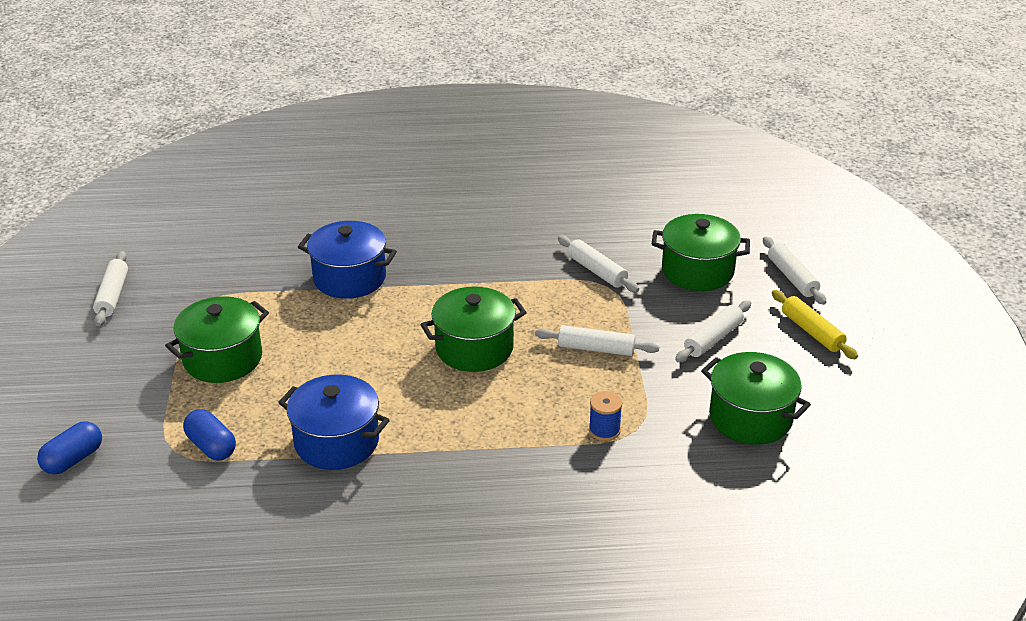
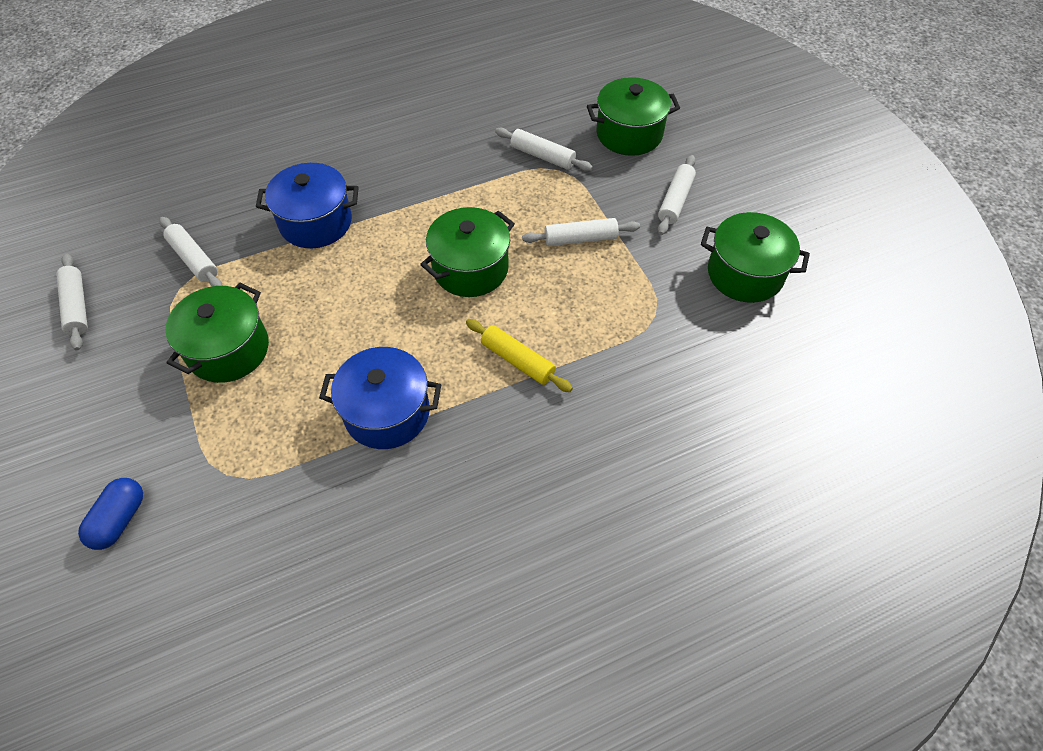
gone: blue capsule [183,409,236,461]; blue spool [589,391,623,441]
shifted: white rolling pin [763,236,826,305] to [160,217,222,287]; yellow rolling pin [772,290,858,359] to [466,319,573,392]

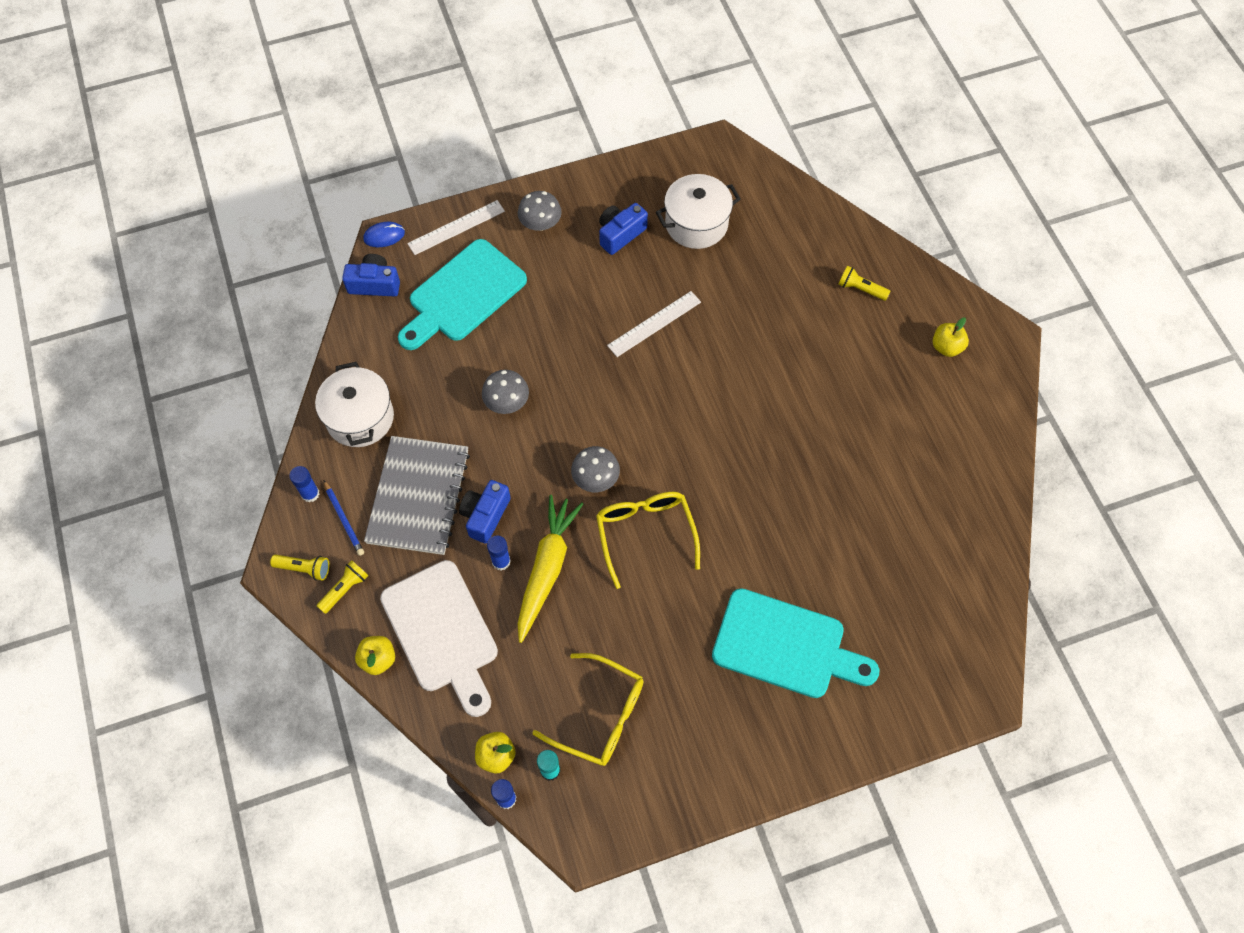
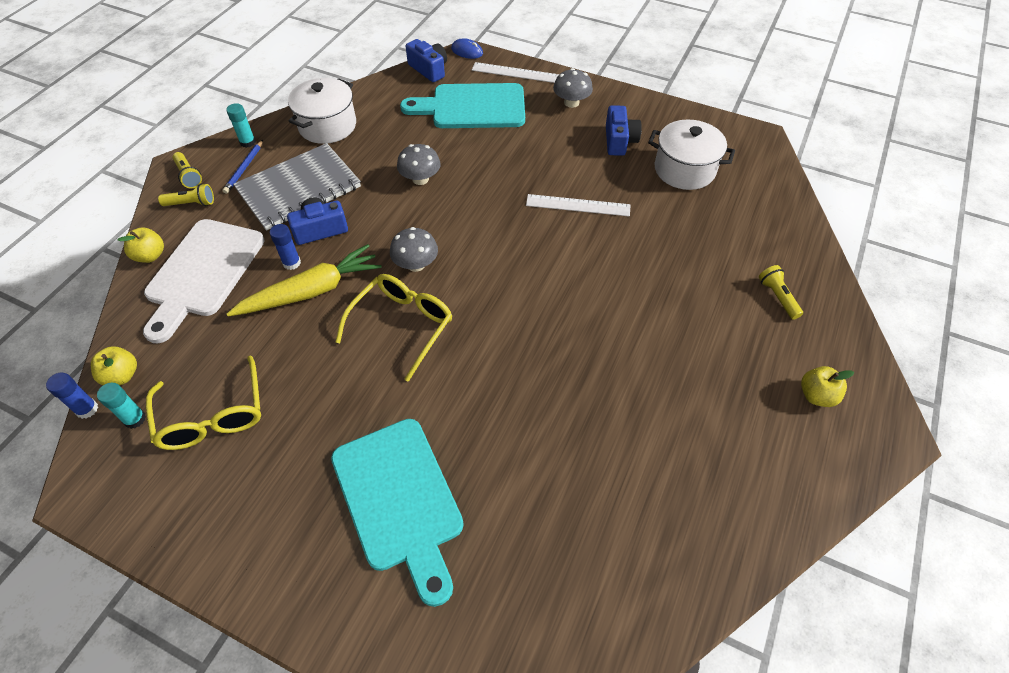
repainted: blue glue stick [289,466,319,502] to turquoise glue stick [226,103,256,148]
rotated: blue camera [599,203,648,255] = [606,105,642,156] 90 degrees clockwise

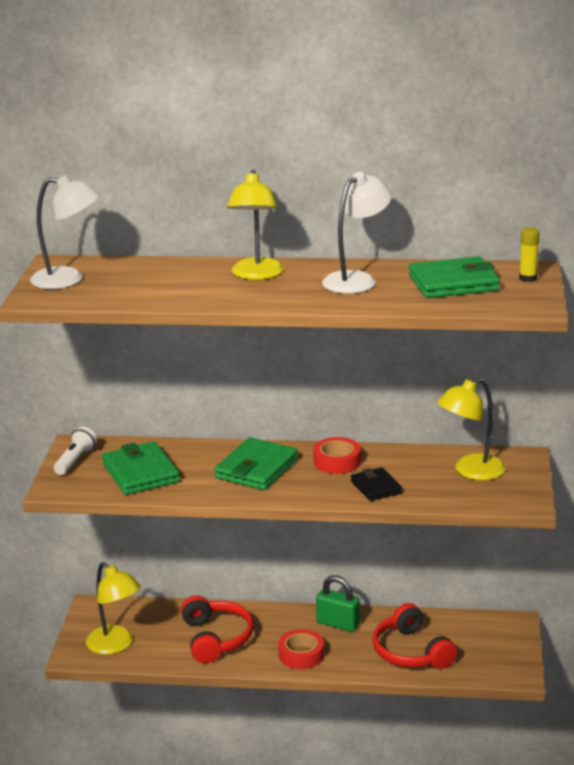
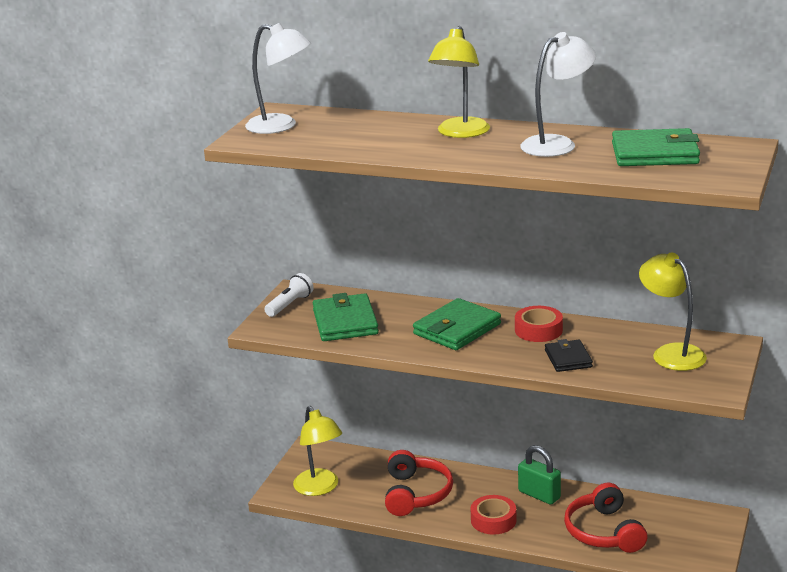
gone: yellow glue stick [519,227,540,282]
rotated: yellow lamp [437,378,505,481] = [639,252,707,371] 75 degrees clockwise

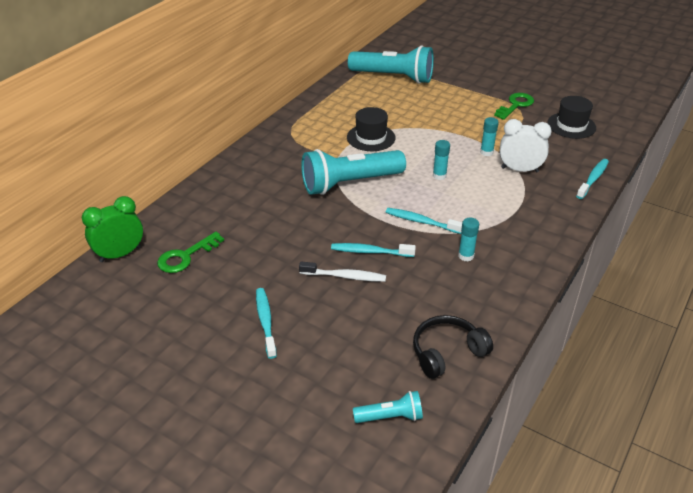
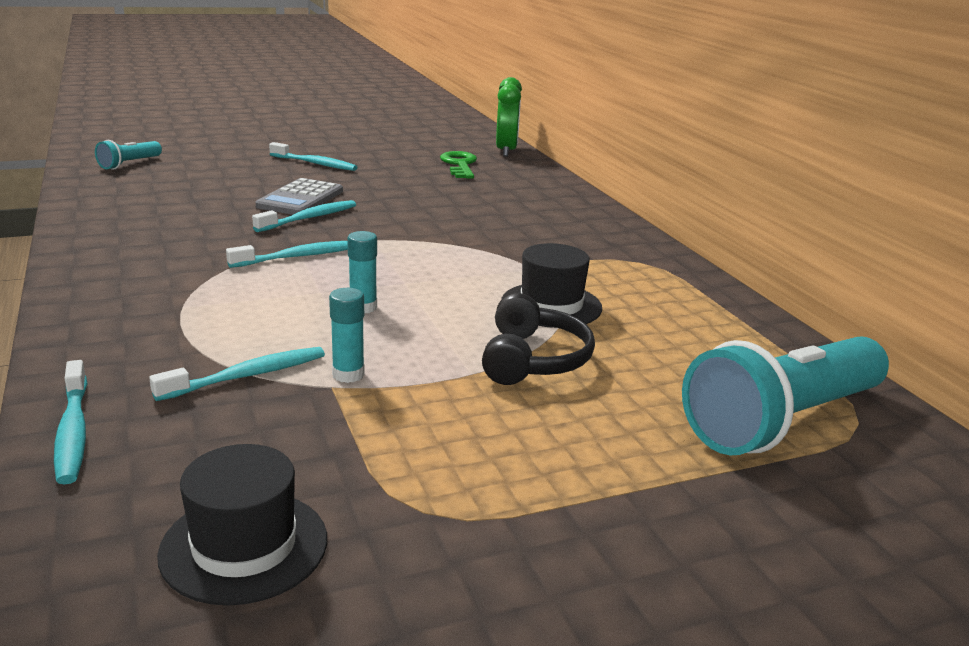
gone: turquoise flashlight [301,149,406,195]; turquoise glue stick [458,217,479,262]; green key [494,93,534,120]
shifted: black headphones [413,315,493,379] to [482,293,595,385]
swapped: white clock [500,119,552,173] to turquoise toothbrush [149,347,325,401]; white toothbrush [299,262,386,282] to grey calculator [256,178,343,215]

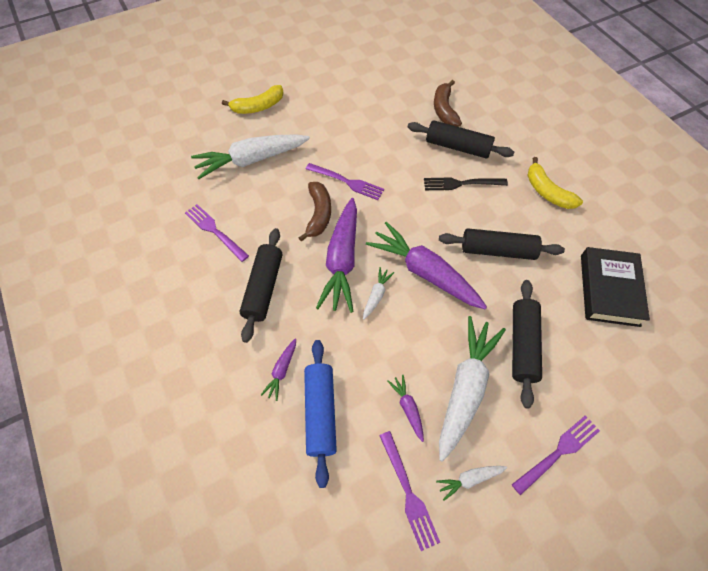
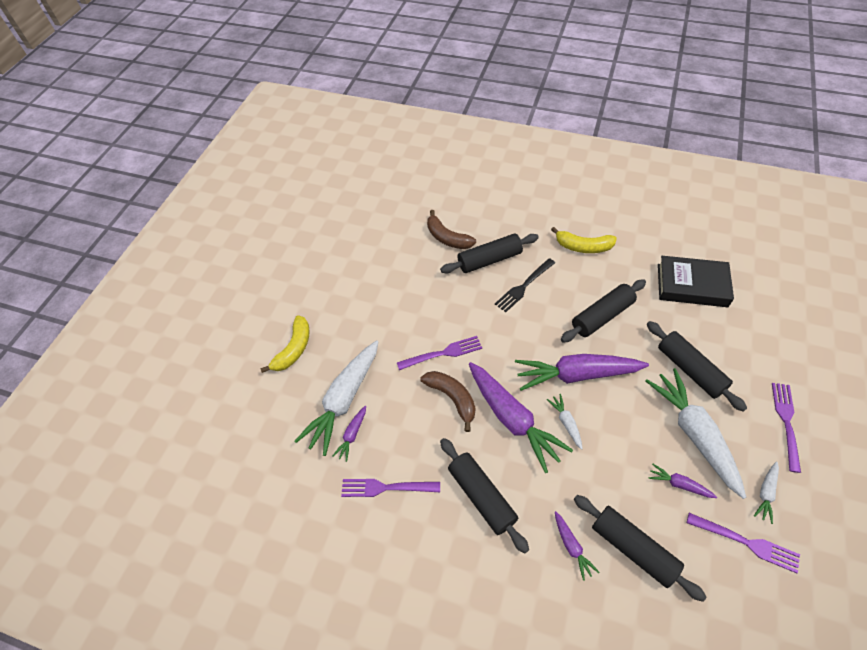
new: purple carrot [332,406,366,462]
repainted: blue rolling pin [304,340,337,488] to black rolling pin [574,495,706,602]
rotated: black book [581,247,650,327] = [658,256,734,307] 45 degrees counterclockwise

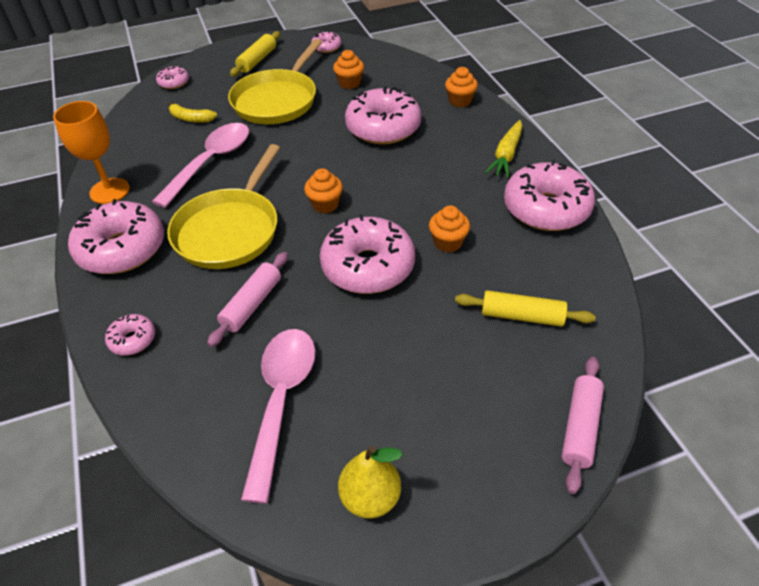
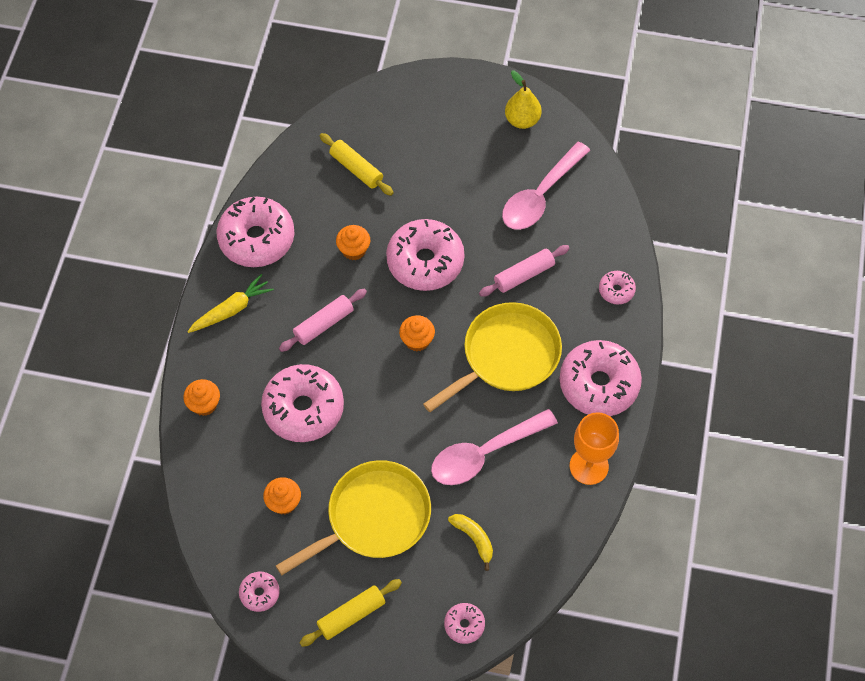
shifted: pink rolling pin [562,357,604,494] to [279,289,367,352]

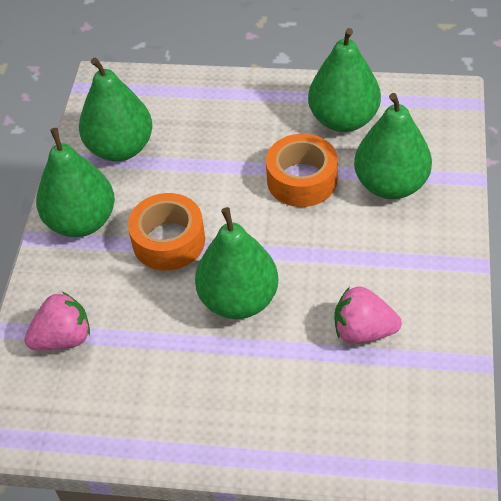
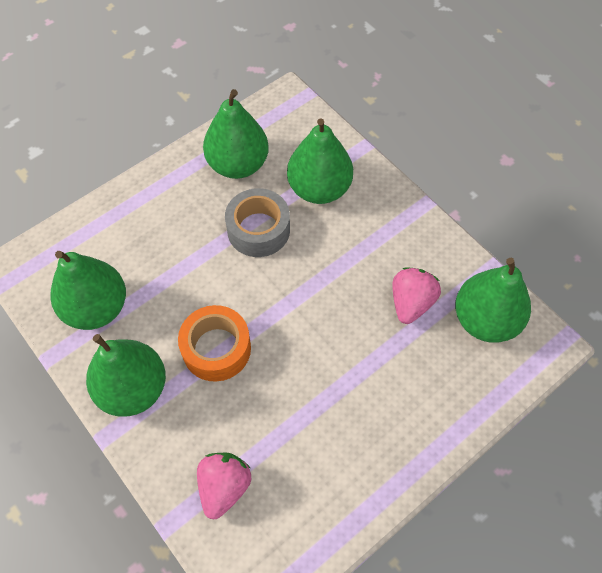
shifted: green pear [195,207,278,319] to [455,258,531,343]
repainted: orange tape [266,134,338,207] to grey tape [225,188,290,257]
rotated: pink strawberry [334,286,402,344] = [392,267,441,324] 150 degrees clockwise

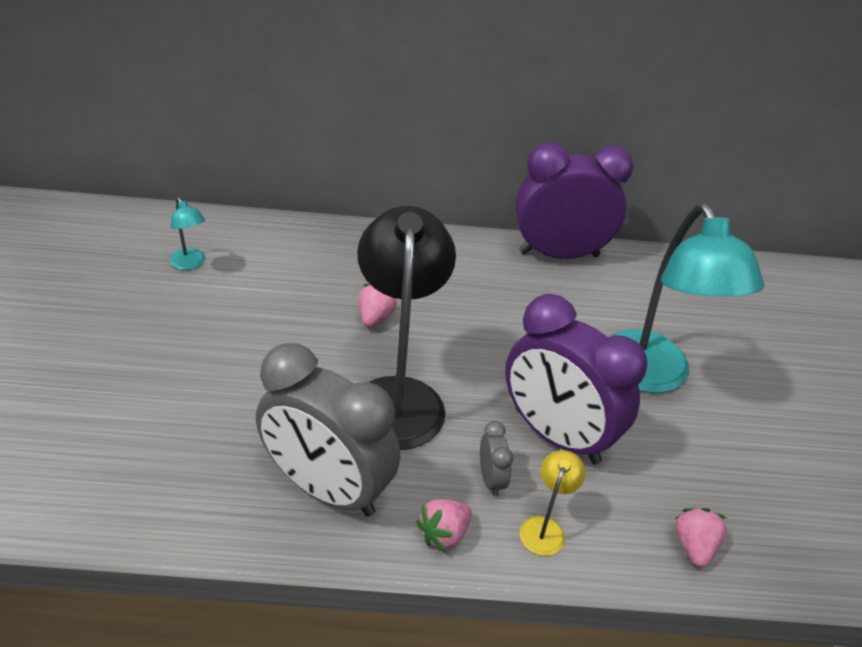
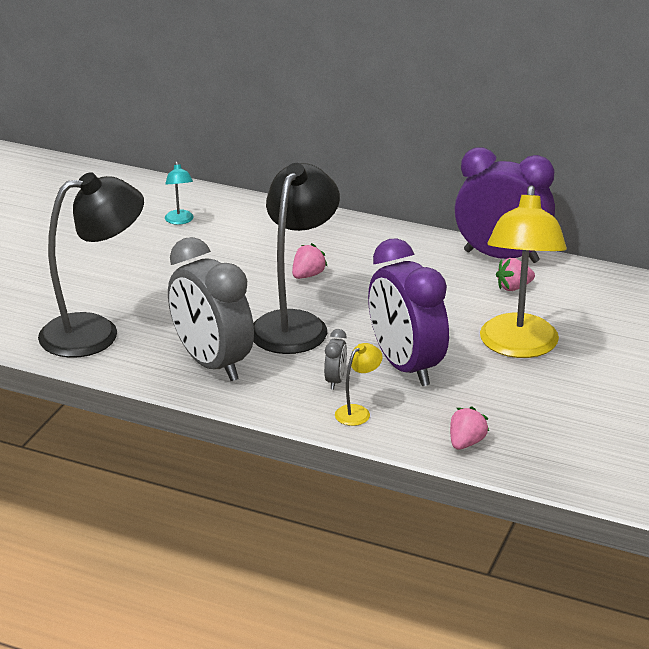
new: black lamp [38,172,144,358]
shifted: pink strawberry [416,499,472,552] to [496,258,535,291]
repainted: turquoise lamp [609,203,764,393] to yellow lamp [480,185,567,358]

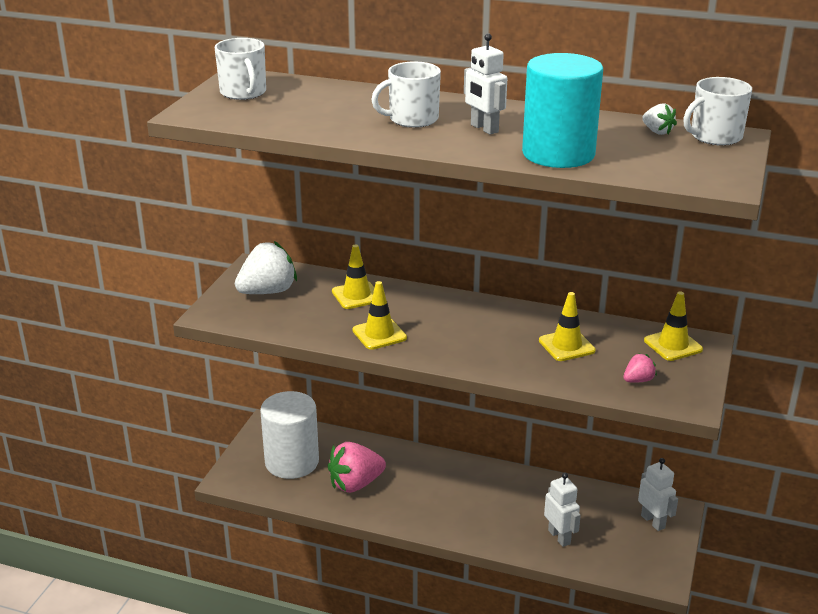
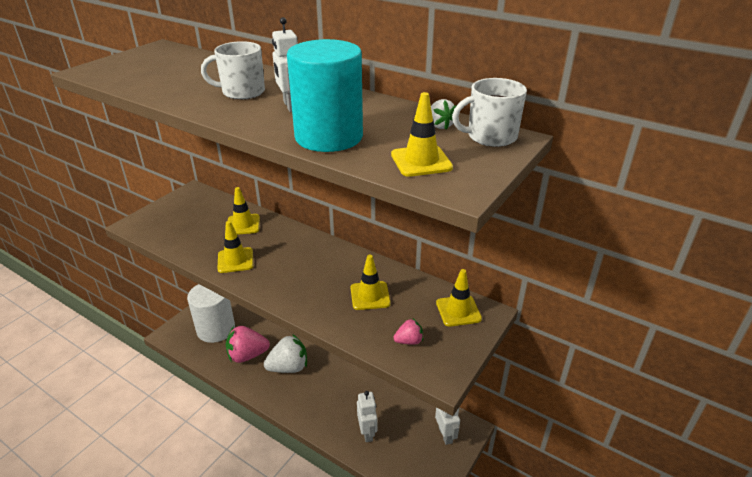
gone: white mug [215,38,266,100]
new: yellow traffic cone [391,92,453,177]
shifted: white strawberry [235,241,297,294] to [264,334,307,373]

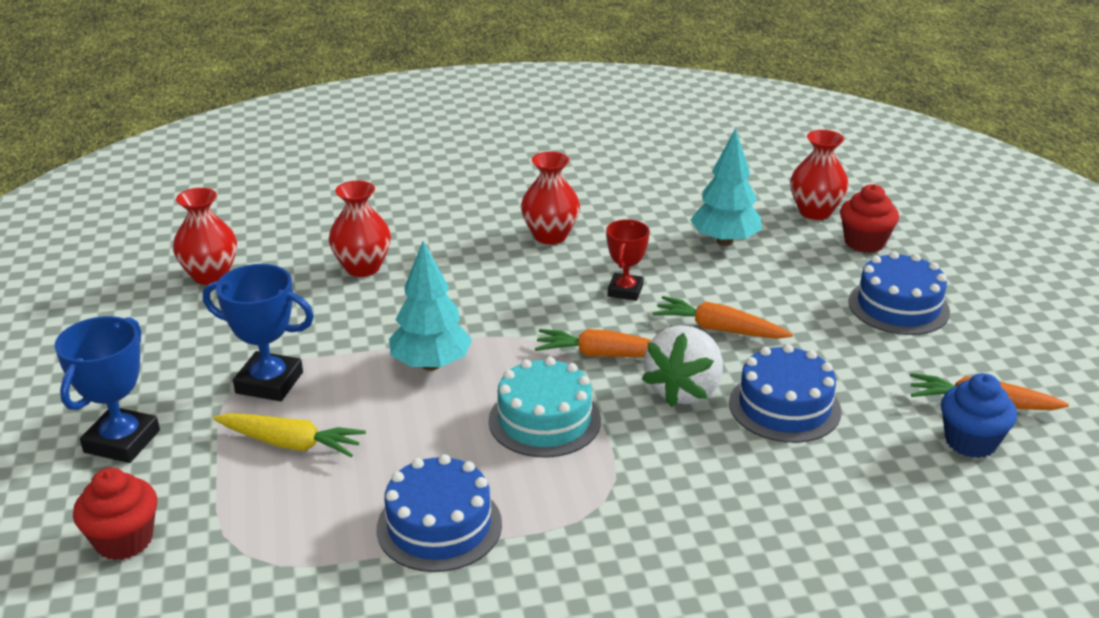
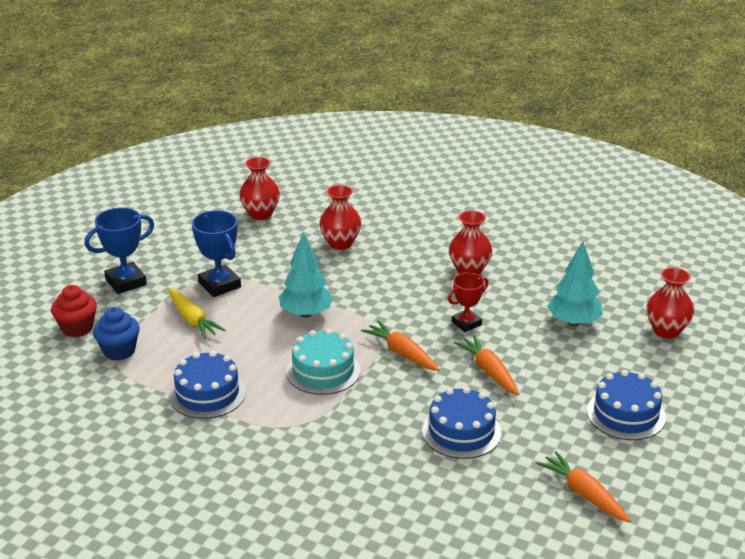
gone: white strawberry [642,325,723,407]; red cupcake [840,184,899,253]
shifted: blue cupcake [941,373,1017,458] to [93,307,140,361]

